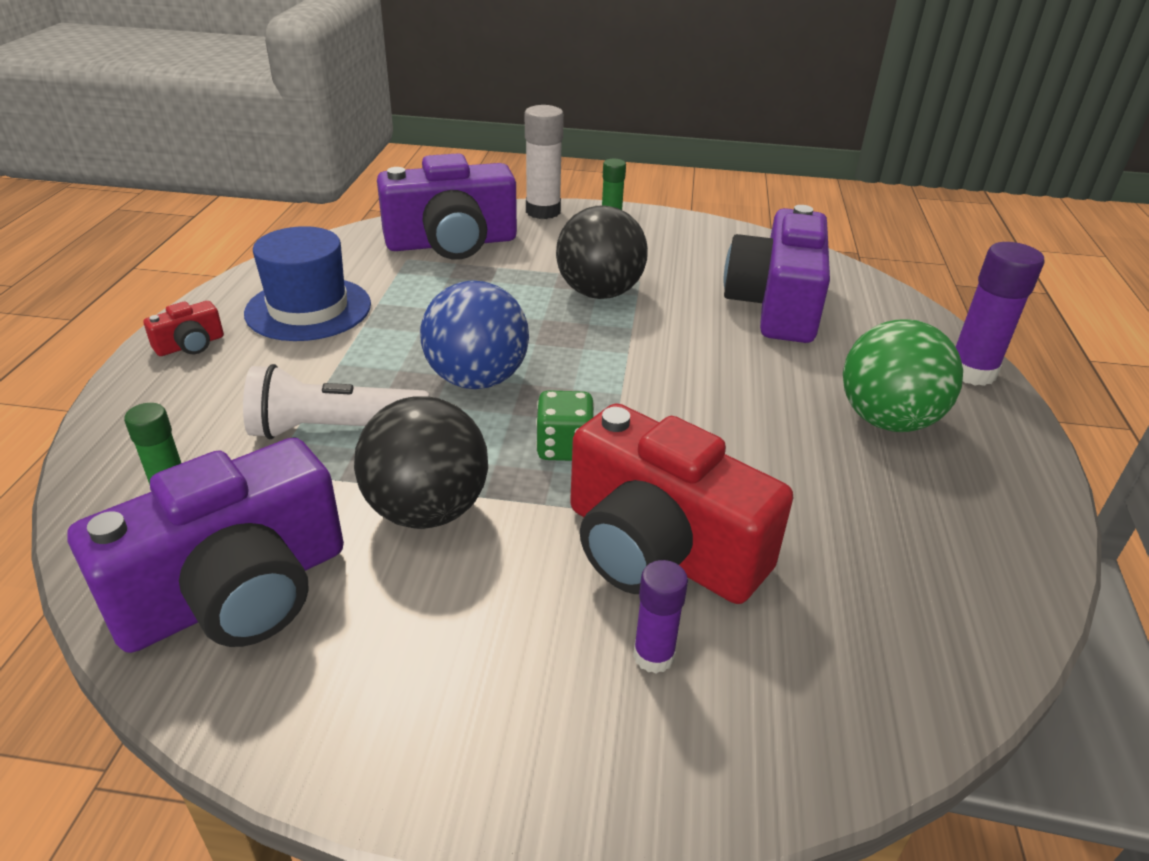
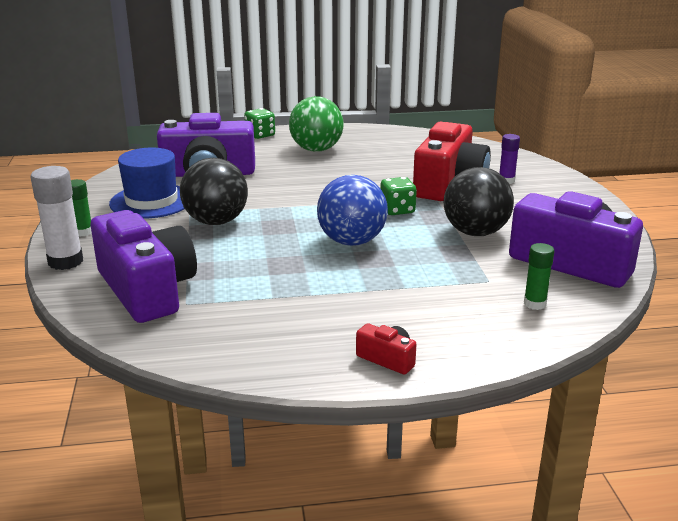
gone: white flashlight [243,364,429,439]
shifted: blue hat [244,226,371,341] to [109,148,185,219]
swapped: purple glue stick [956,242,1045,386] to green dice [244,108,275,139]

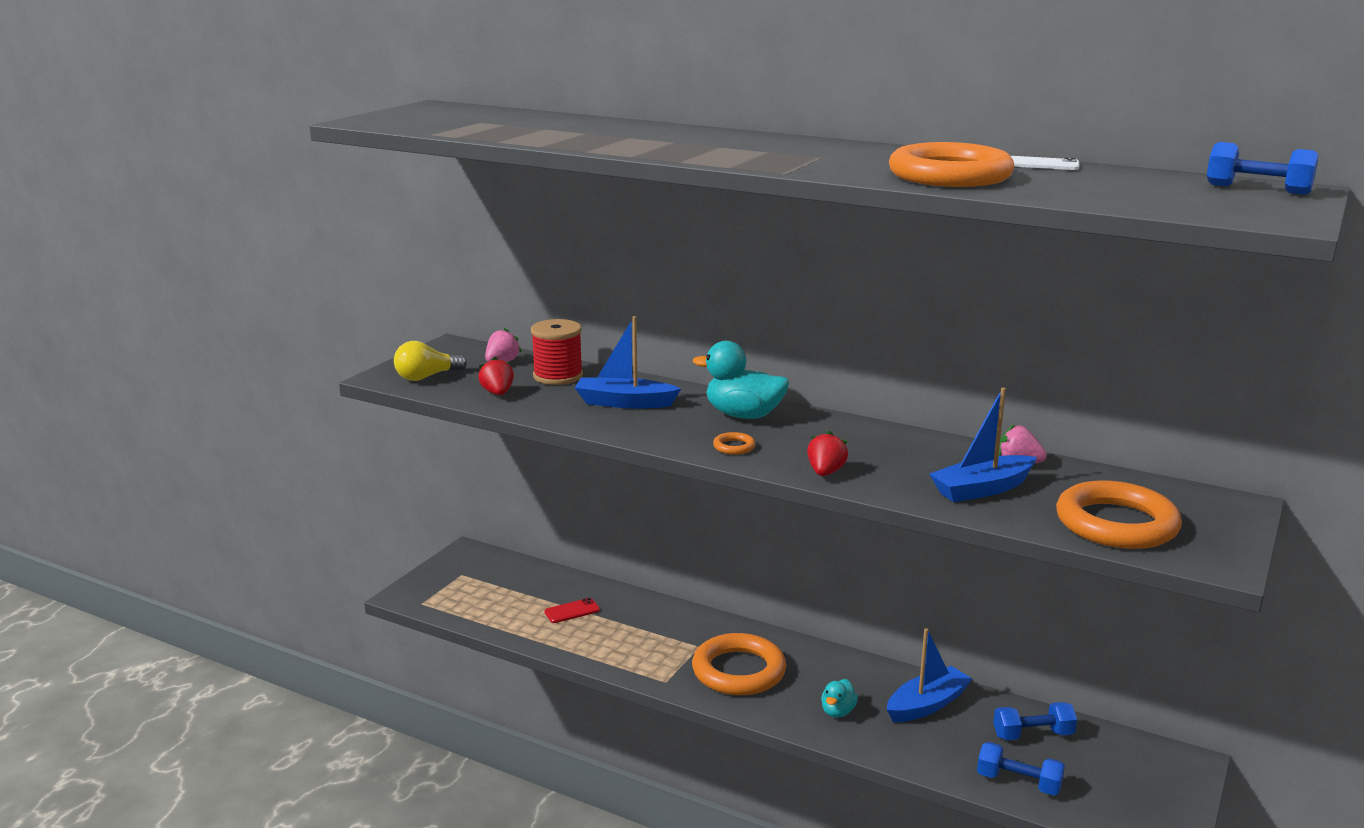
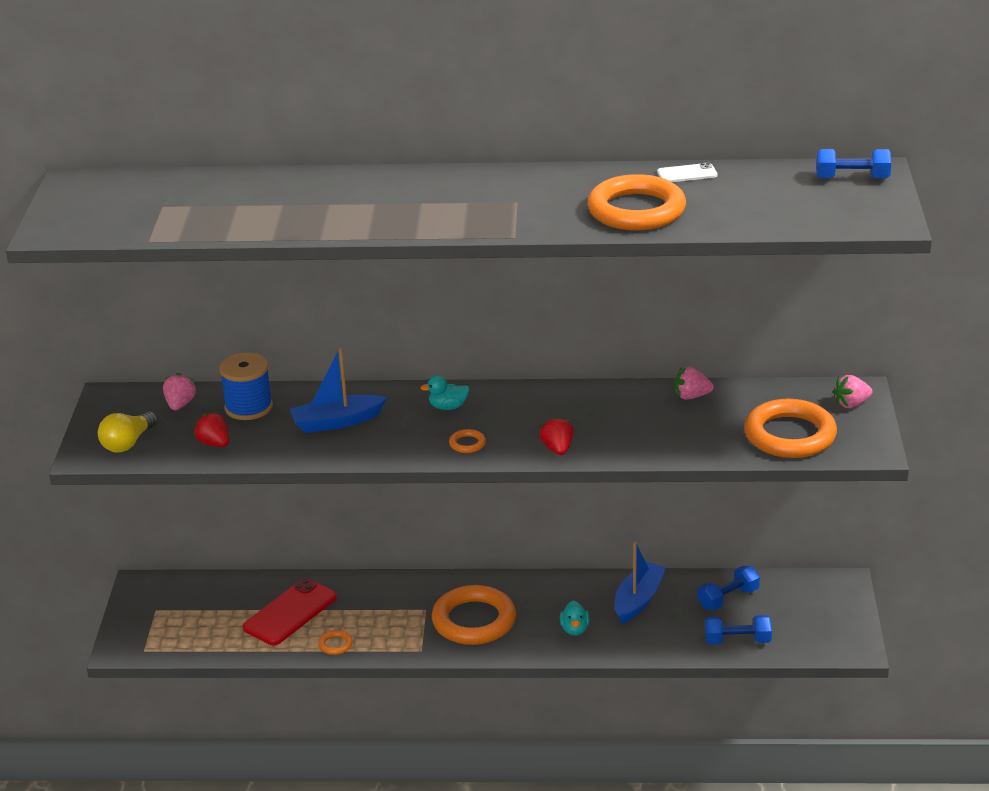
gone: blue boat [929,388,1037,502]
new: orange ring [318,630,353,655]; pink strawberry [833,375,873,408]
repainted: red spool [531,319,583,385] to blue spool [219,352,273,420]
scaled: red phone [544,598,600,623] = [243,578,337,645] x1.92; turquoise duck [693,341,789,419] = [421,375,469,410] x0.55

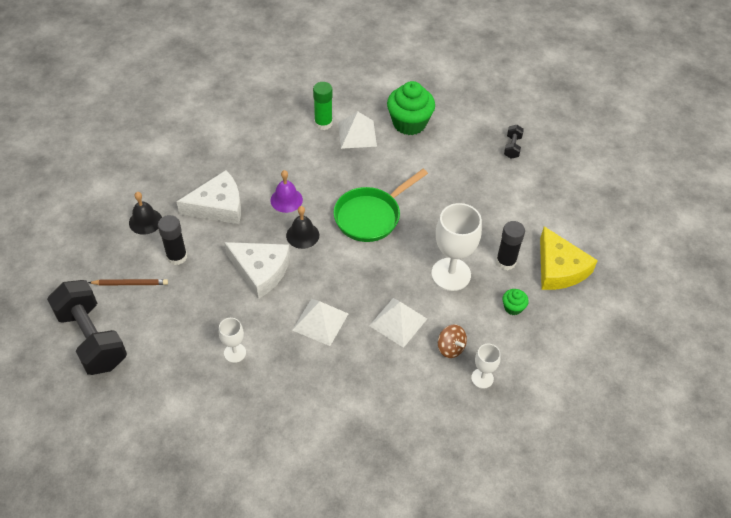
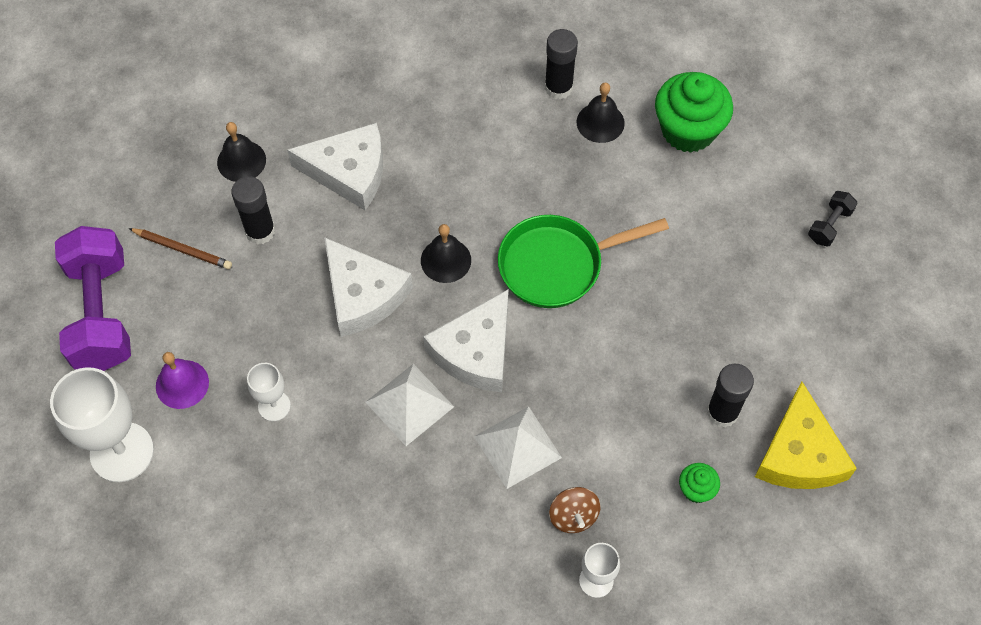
new: white cheese [423,289,509,393]
shifted: white goblet [431,203,482,291] to [50,367,154,482]; purple bell [270,170,303,213] to [156,352,209,409]
swapped: white pyramid [338,112,377,149] to black bell [577,83,625,143]
repainted: black dumbbell [47,280,127,375] to purple dumbbell [55,226,131,371]; green glue stick [313,82,333,130] to black glue stick [545,29,578,100]

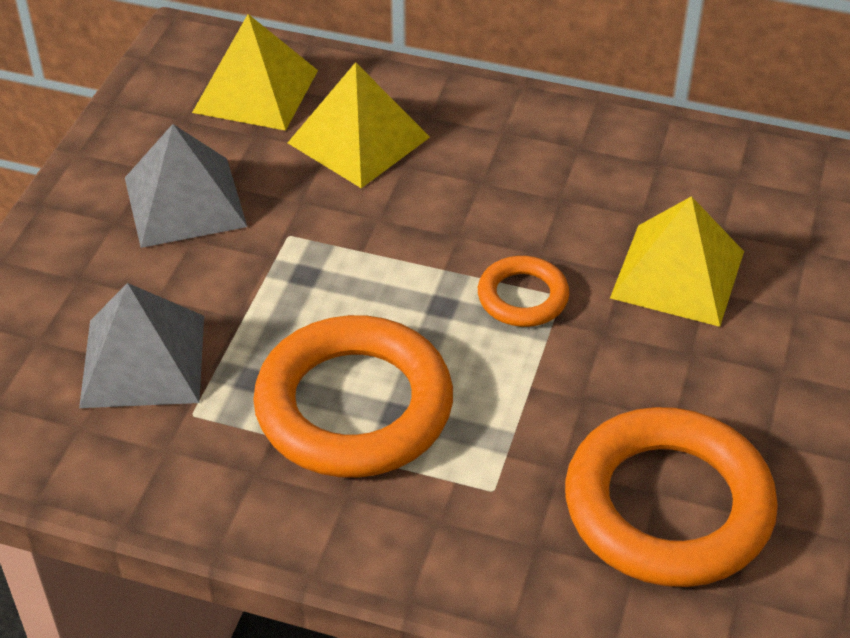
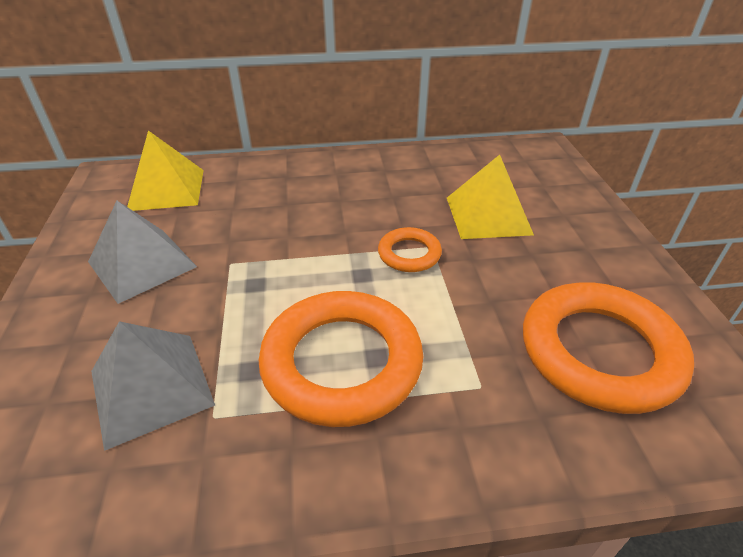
gone: yellow pyramid [288,62,430,188]

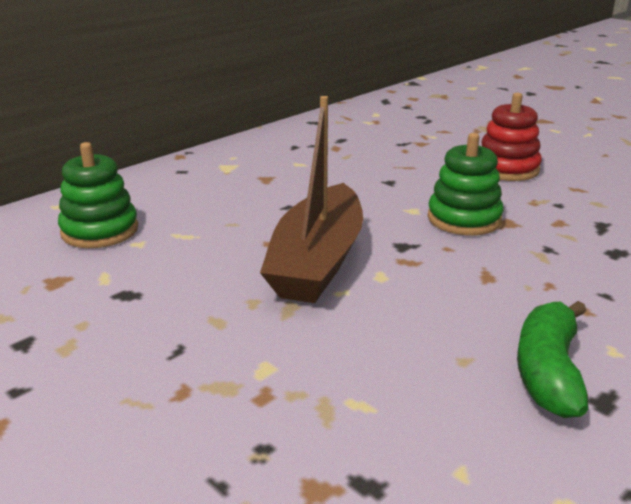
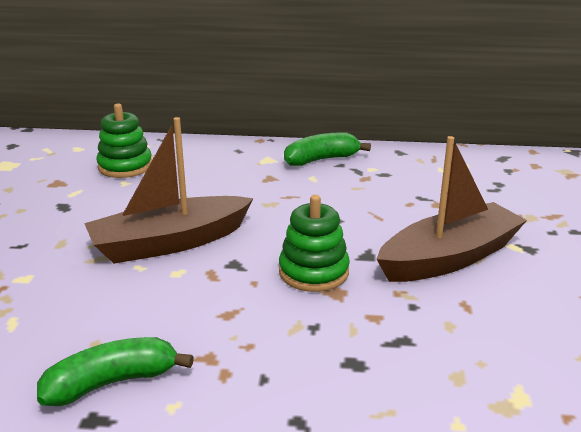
new: green banana [284,132,371,166]
swapped: red stacking toy [481,93,542,181] to brown boat [377,136,527,282]

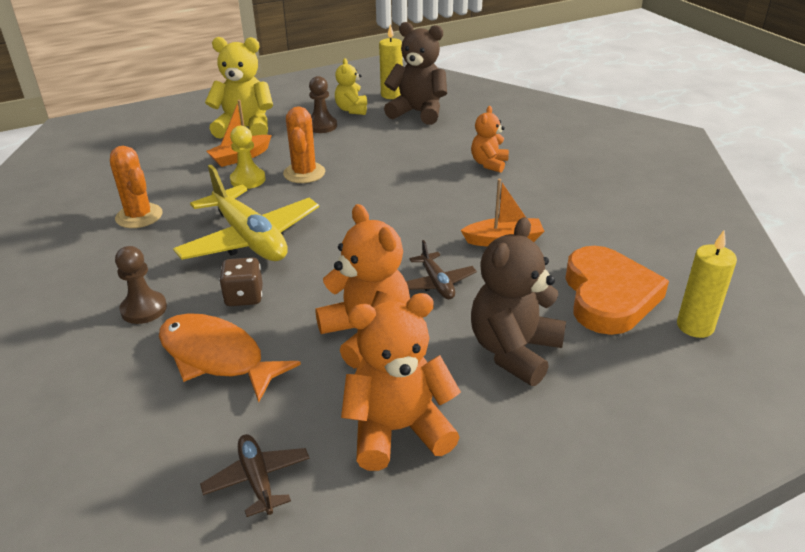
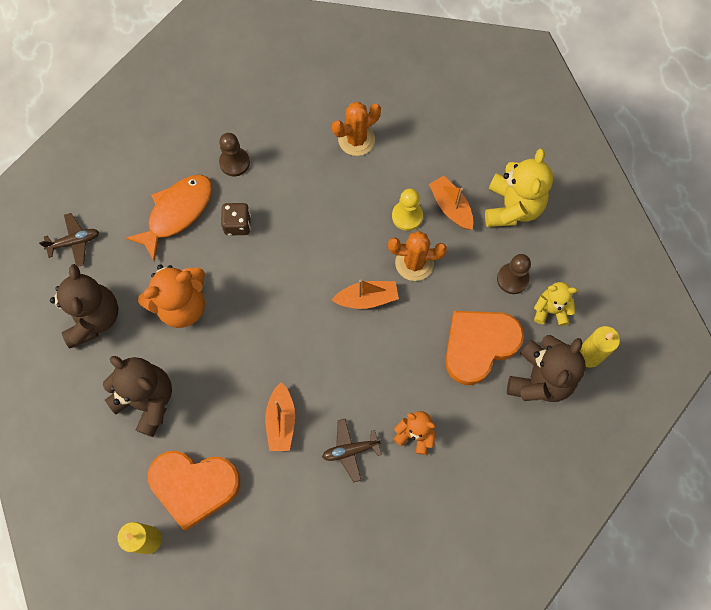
gone: yellow plane [173,165,319,261]
new: orange boat [332,280,399,309]; orange heart [445,311,524,385]
shifted: brown plane [406,240,477,299] to [322,419,382,482]
repainted: orange teddy bear [341,293,461,471] to brown teddy bear [50,264,118,349]

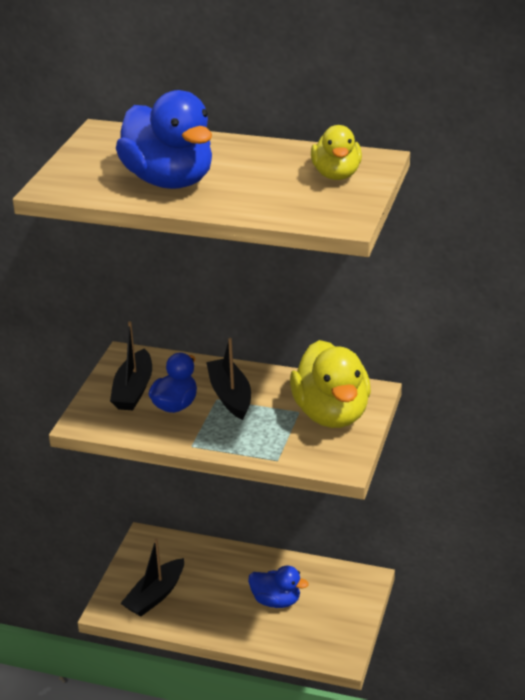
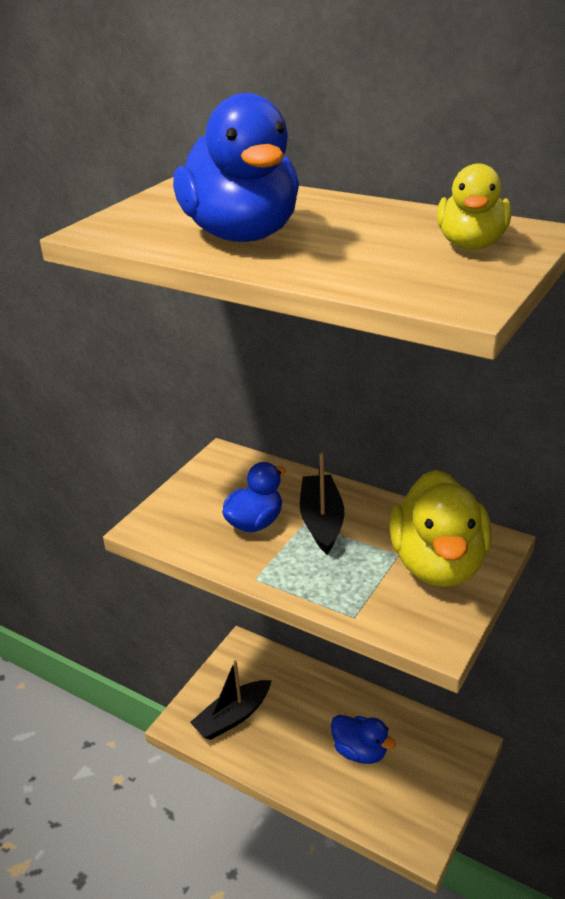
gone: black boat [110,321,152,410]

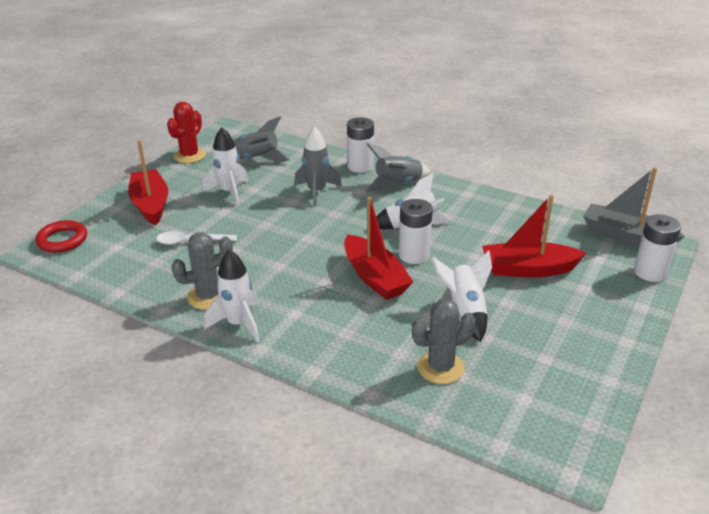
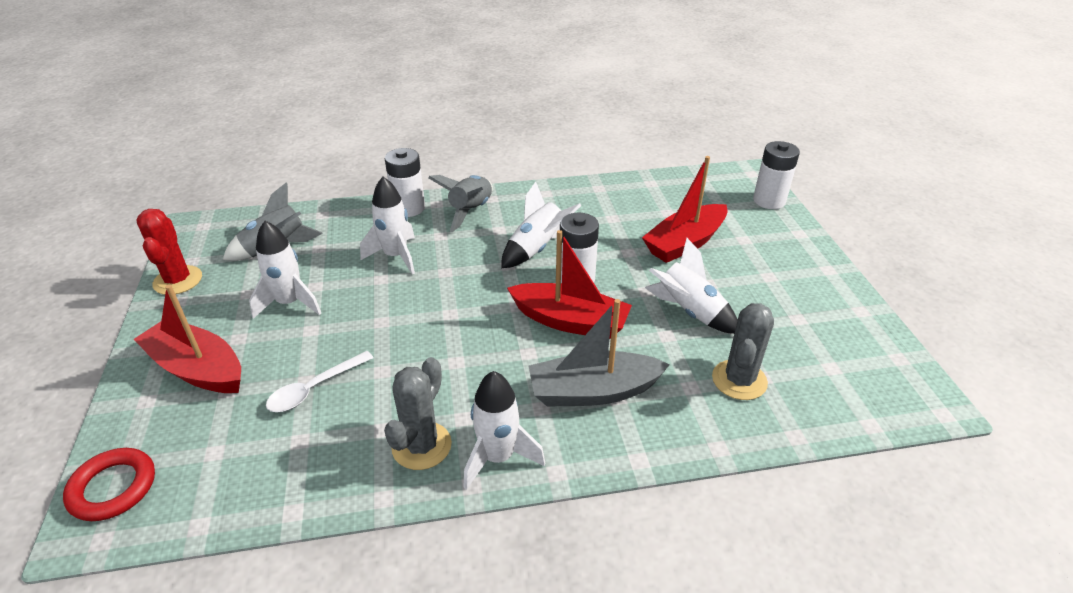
shifted: grey boat [583,167,685,247] to [529,299,670,407]
repainted: grey rocket [294,127,342,207] to white rocket [360,177,415,274]

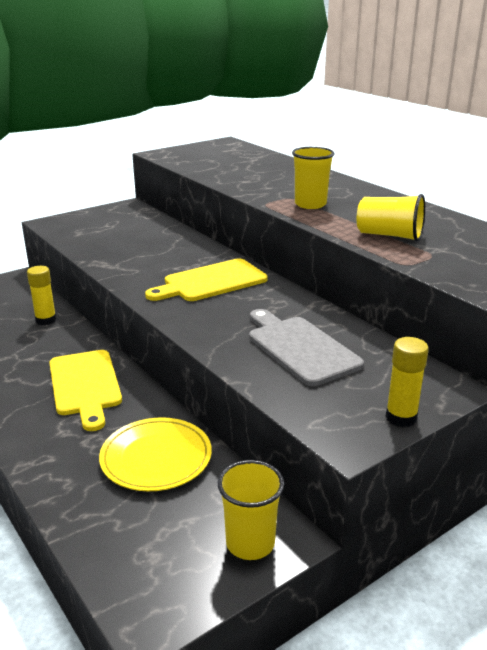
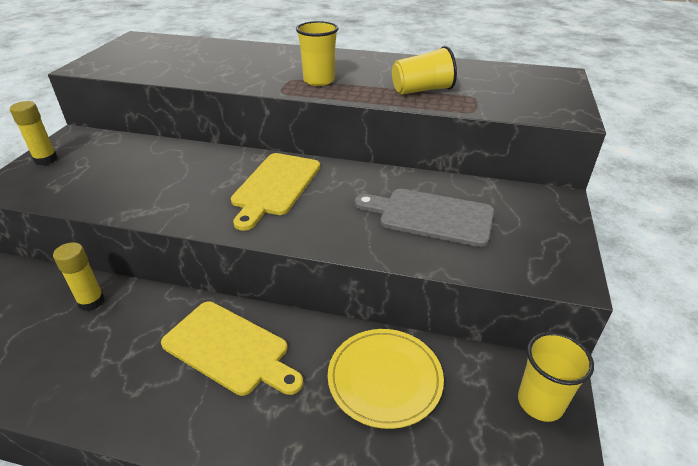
shifted: yellow glue stick [386,337,429,427] to [10,101,57,165]

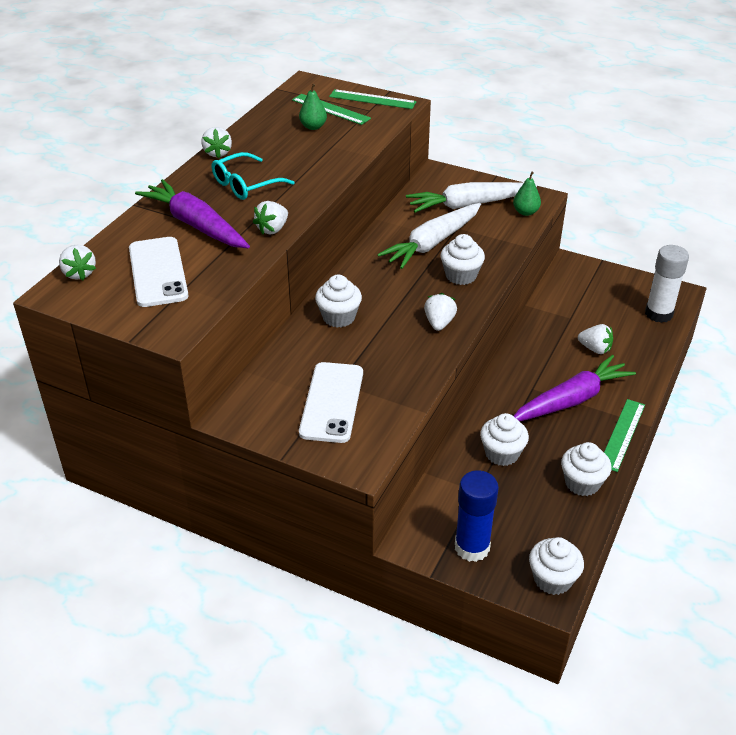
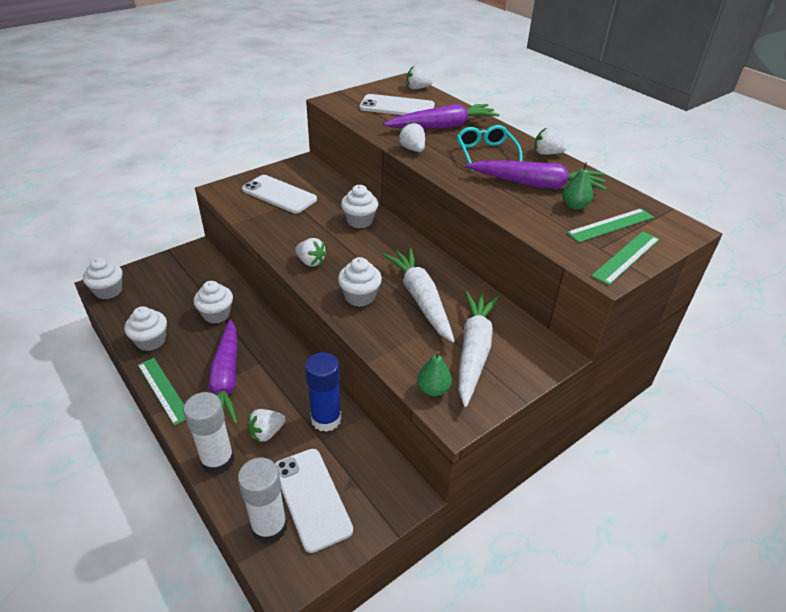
new: white glue stick [183,392,235,475]; white phone [275,449,353,553]; purple carrot [466,161,607,190]
shifted: blue glue stick [455,470,499,562] to [305,352,342,432]

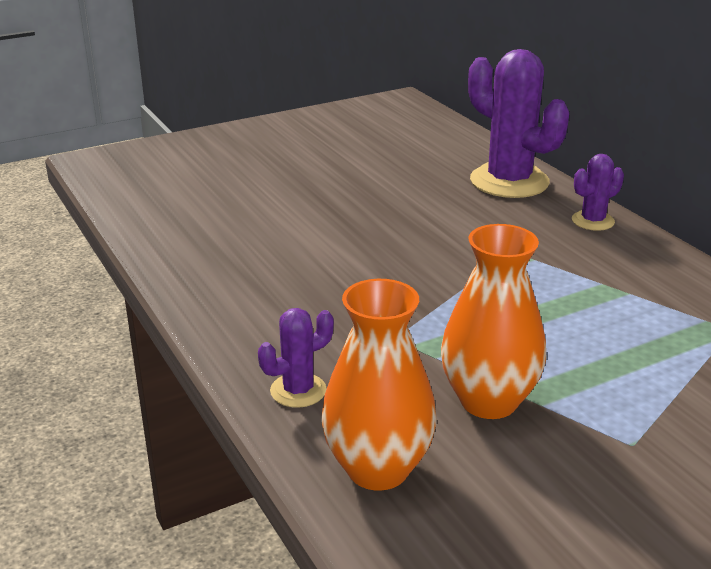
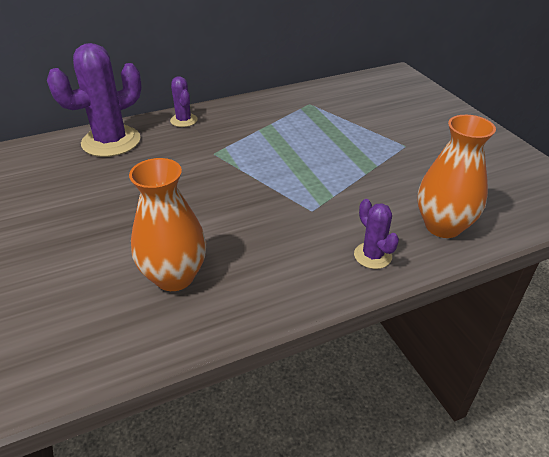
shifted: orange vase [441,224,547,419] to [129,158,206,291]

